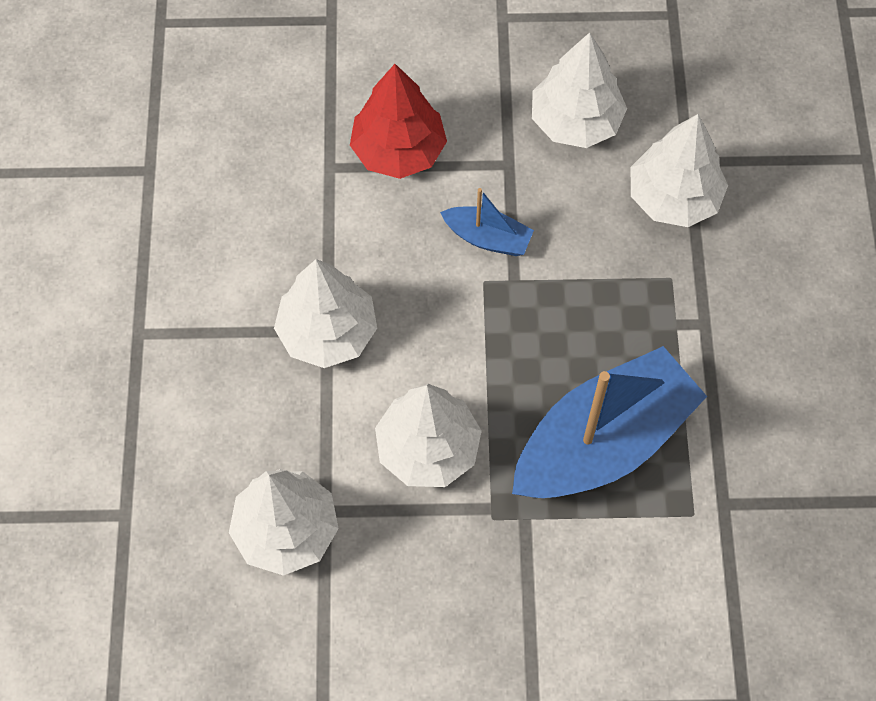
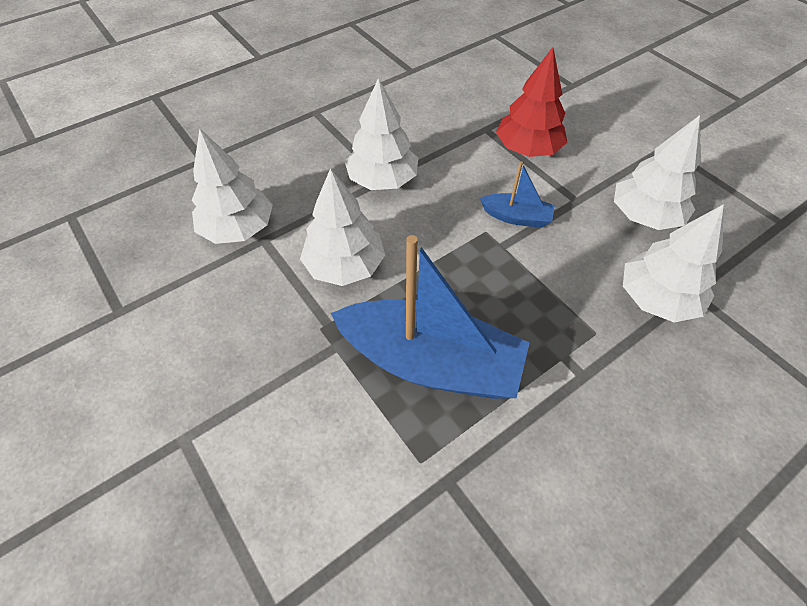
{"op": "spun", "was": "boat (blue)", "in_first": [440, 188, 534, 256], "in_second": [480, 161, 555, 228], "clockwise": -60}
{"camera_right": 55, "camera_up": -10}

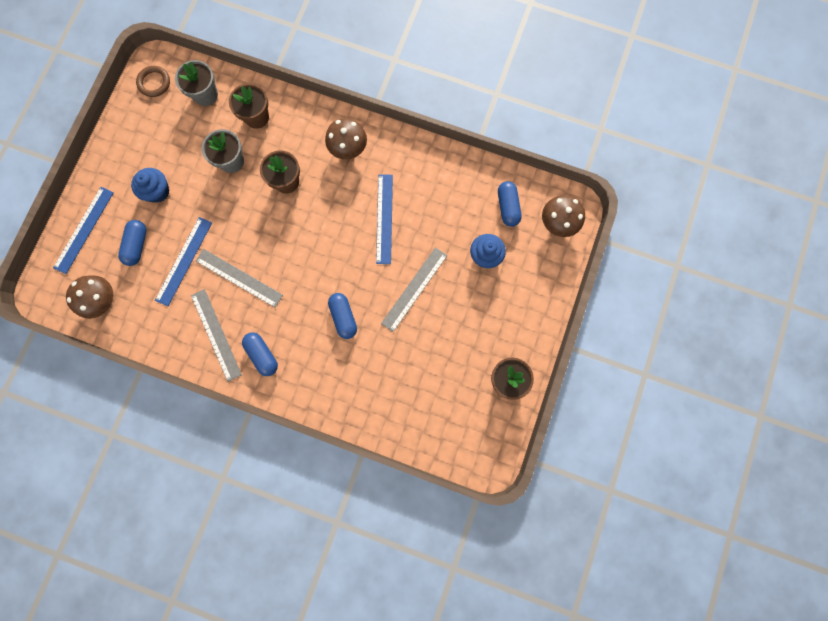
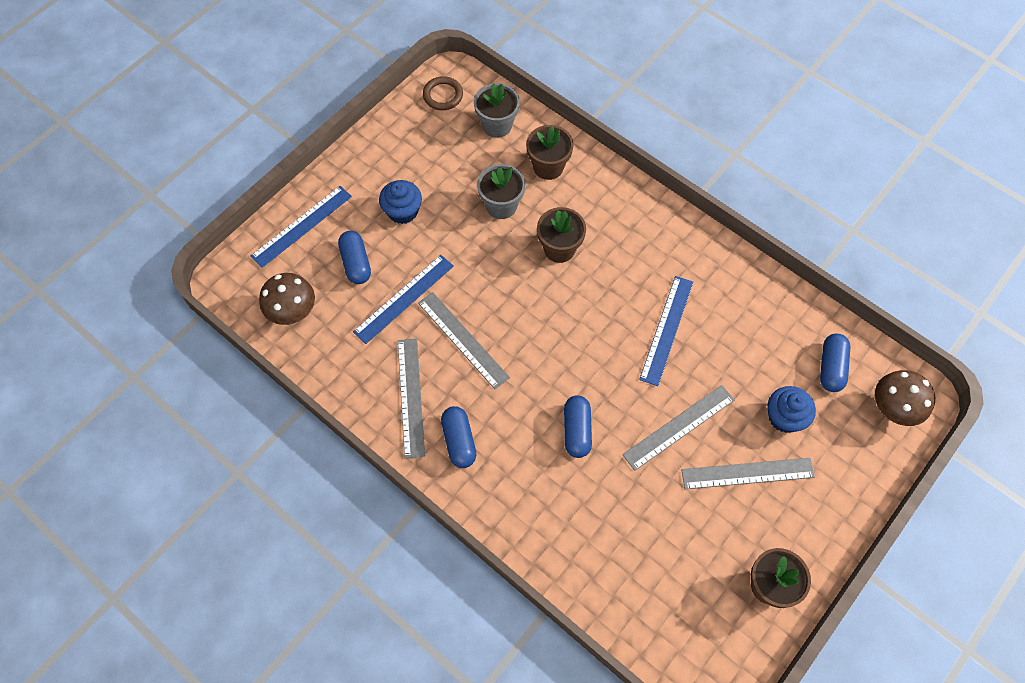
{"op": "spun", "was": "capsule (blue)", "in_first": [118, 220, 146, 266], "in_second": [338, 231, 371, 284], "clockwise": -45}
{"op": "missing", "was": "mushroom (brown)", "in_first": [325, 118, 367, 159]}
{"op": "appeared", "now": "ruler (grey)", "in_second": [681, 458, 815, 489]}
{"camera_right": 20, "camera_up": -15}

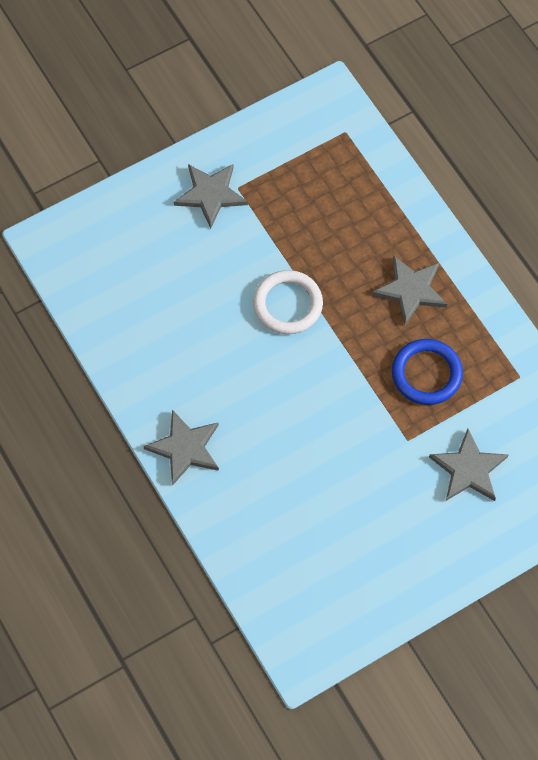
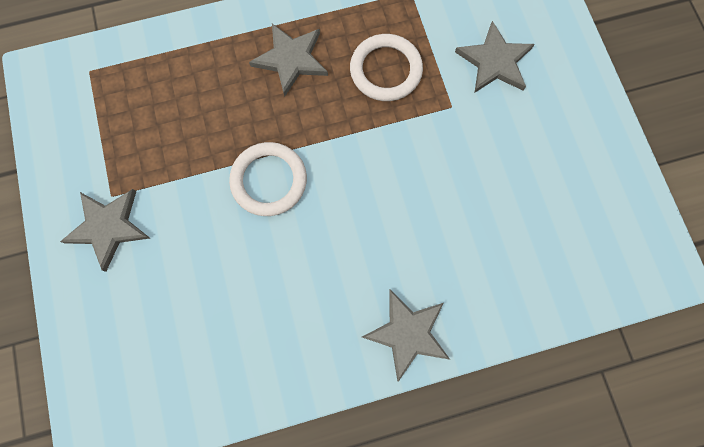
{"op": "colour", "was": "ring (blue)", "now": "ring (white)", "in_first": [392, 339, 463, 405], "in_second": [350, 34, 423, 101]}
{"camera_right": -75, "camera_up": 10}

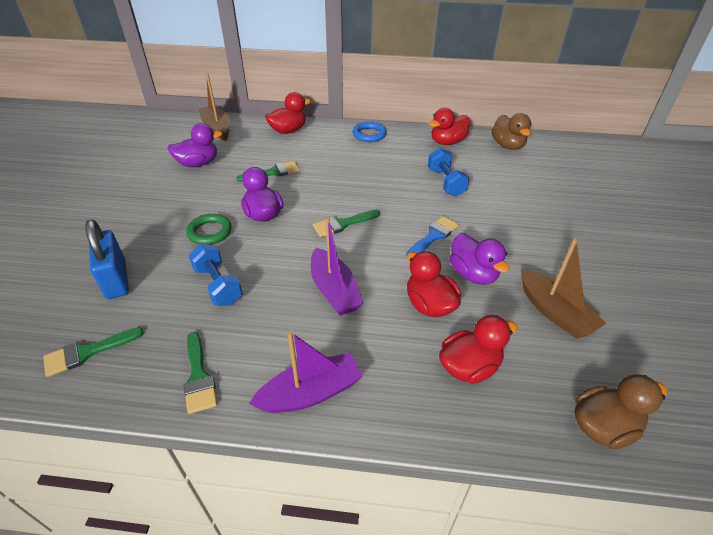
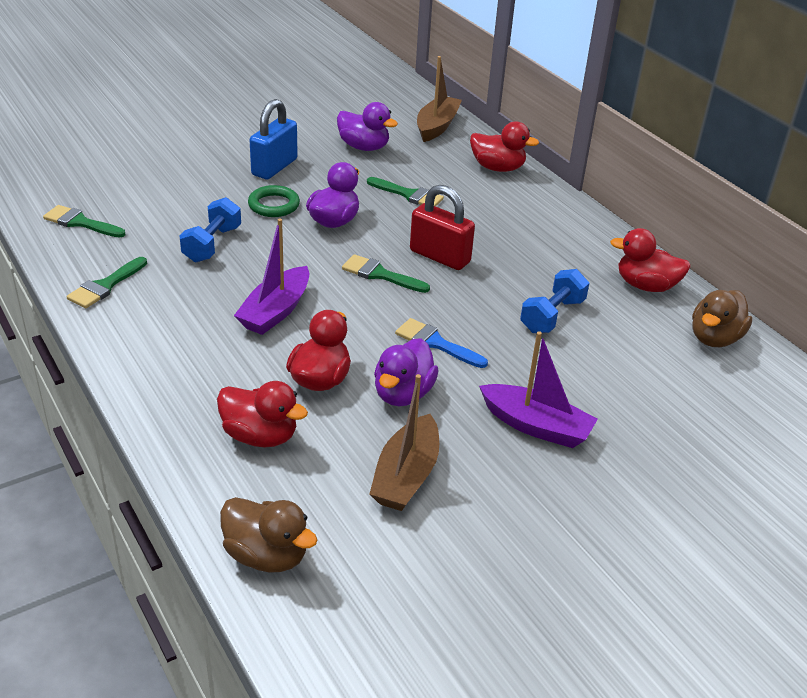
{"op": "relocated", "was": "padlock (blue)", "in_first": [85, 219, 129, 299], "in_second": [250, 99, 298, 179]}
{"op": "relocated", "was": "boat (purple)", "in_first": [249, 331, 363, 413], "in_second": [479, 331, 598, 448]}
{"op": "missing", "was": "ring (blue)", "in_first": [352, 122, 386, 142]}
{"op": "spun", "was": "brush (blue)", "in_first": [406, 216, 459, 256], "in_second": [395, 318, 488, 368], "clockwise": -150}
{"op": "appeared", "now": "padlock (red)", "in_second": [410, 185, 475, 270]}
{"camera_right": 50, "camera_up": -5}

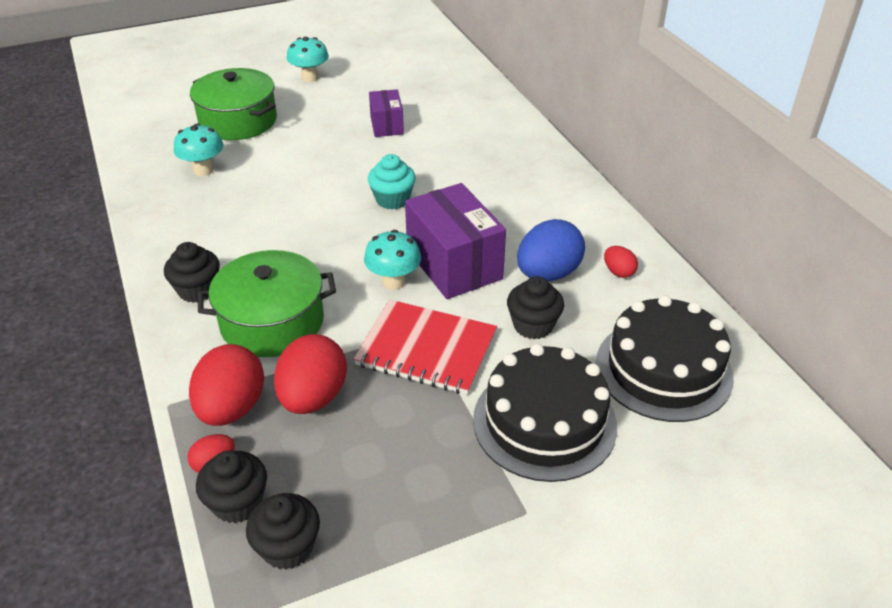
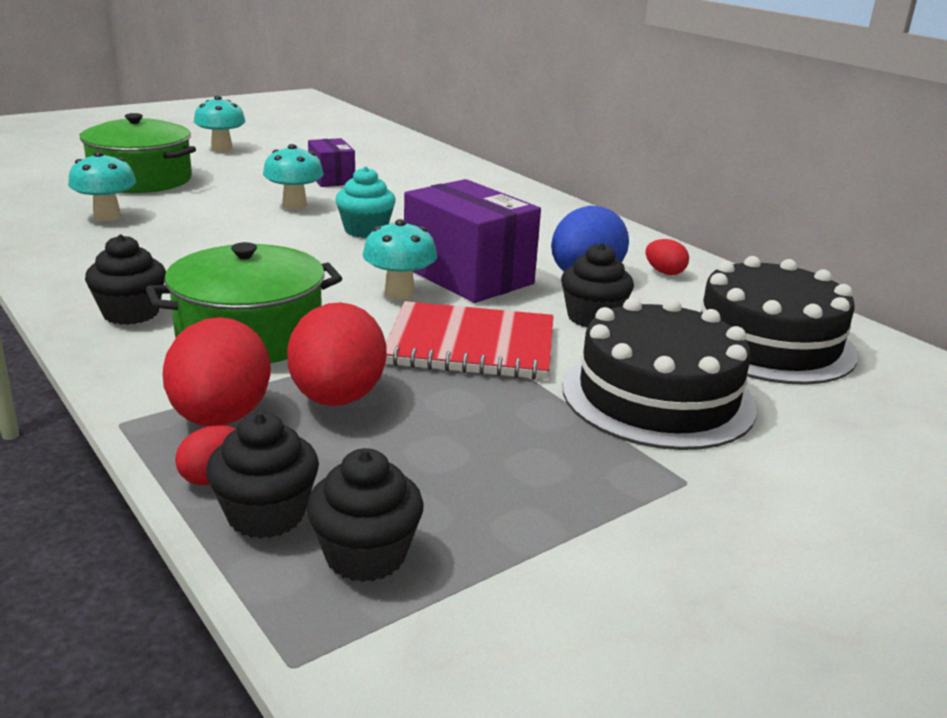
{"op": "appeared", "now": "mushroom (turquoise)", "in_second": [263, 144, 324, 210]}
{"camera_right": -15, "camera_up": -15}

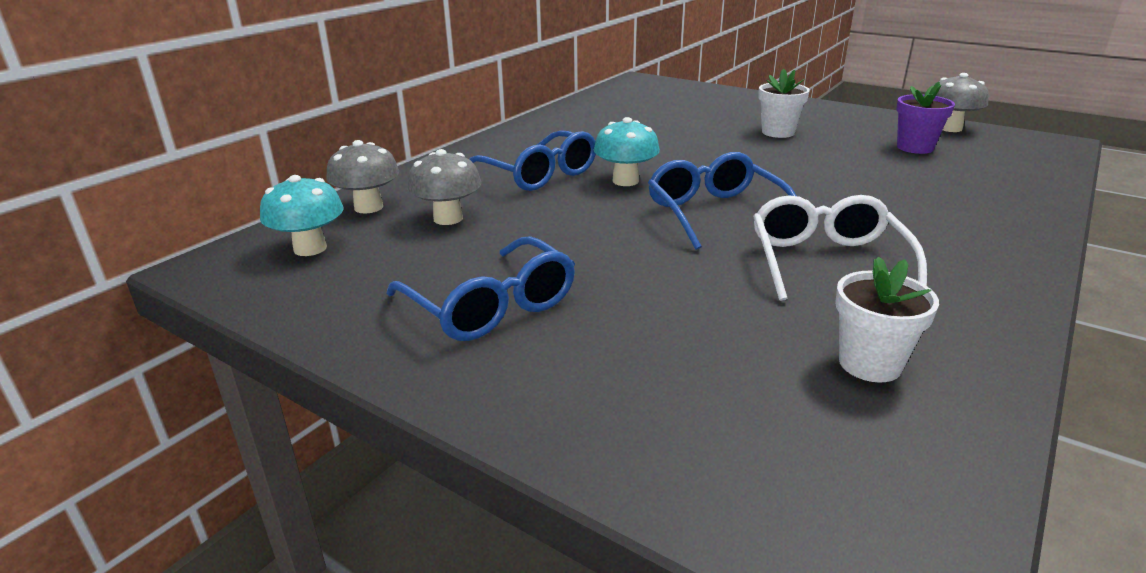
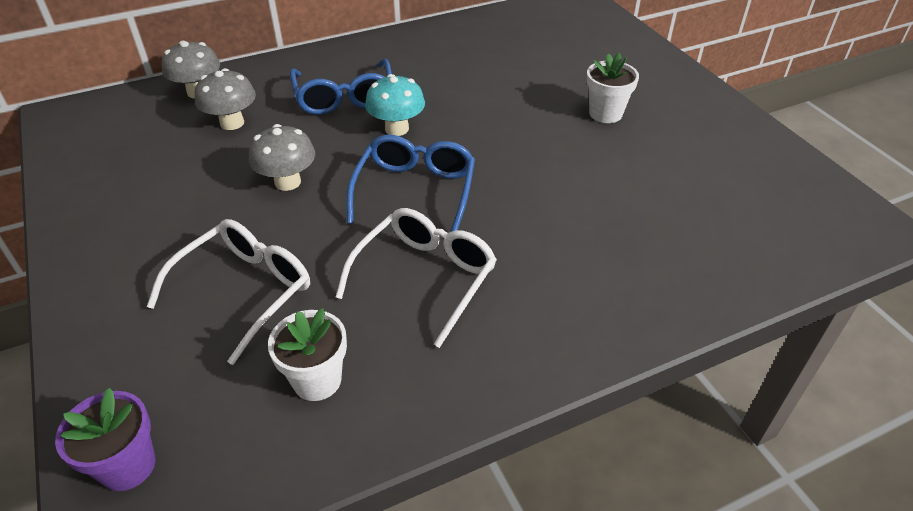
{"op": "missing", "was": "mushroom (turquoise)", "in_first": [260, 175, 343, 256]}
{"op": "missing", "was": "glasses (blue)", "in_first": [386, 236, 575, 341]}
{"op": "relocated", "was": "flower pot (purple)", "in_first": [896, 82, 955, 154], "in_second": [55, 388, 155, 491]}
{"op": "relocated", "was": "mushroom (grey)", "in_first": [933, 73, 989, 132], "in_second": [249, 124, 315, 191]}
{"op": "appeared", "now": "glasses (white)", "in_second": [147, 219, 310, 365]}
{"camera_right": 30, "camera_up": 15}

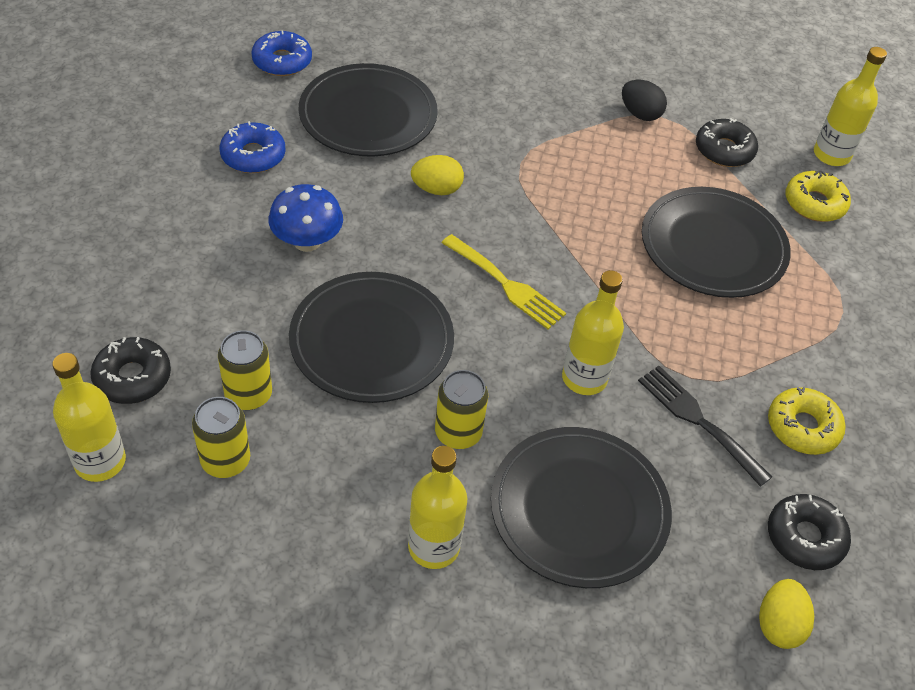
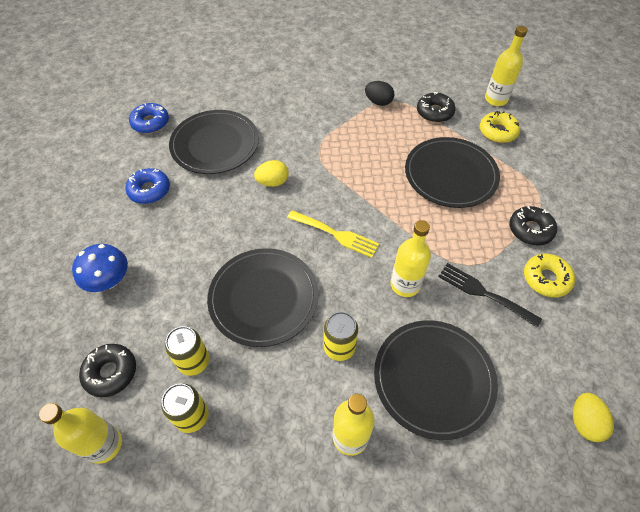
{"op": "relocated", "was": "mushroom (blue)", "in_first": [269, 184, 343, 252], "in_second": [72, 244, 128, 292]}
{"op": "relocated", "was": "donut (black)", "in_first": [768, 494, 851, 570], "in_second": [509, 206, 557, 246]}
{"camera_right": -10, "camera_up": 5}

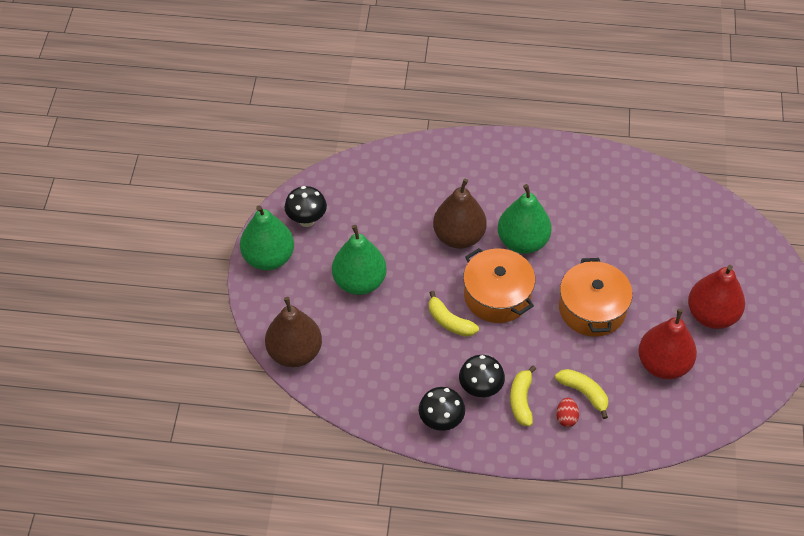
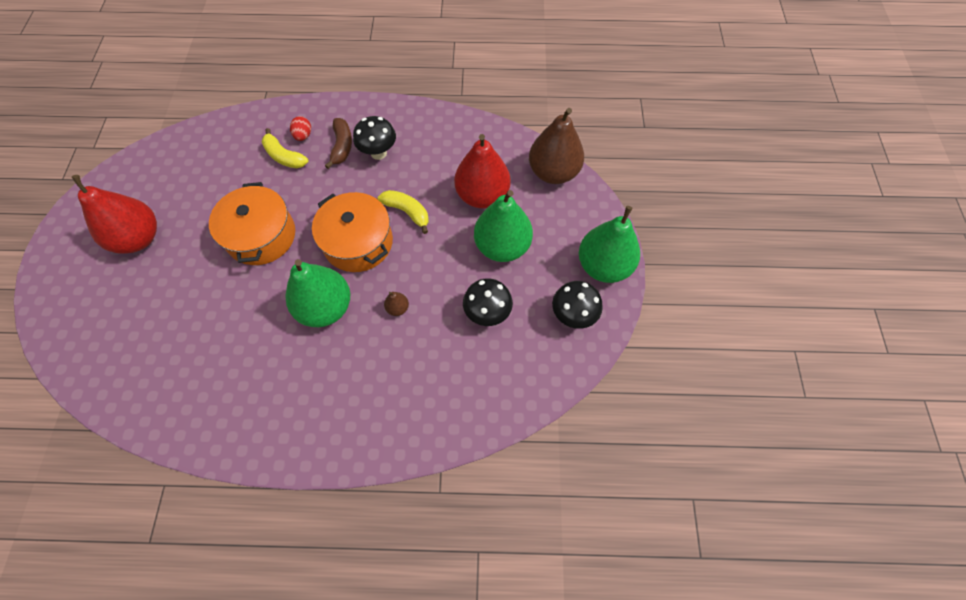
{"op": "relocated", "was": "mushroom (black)", "in_first": [419, 387, 465, 431], "in_second": [463, 278, 513, 326]}
{"op": "size", "was": "pear (brown)", "in_first": [433, 179, 486, 249], "in_second": [384, 292, 409, 316], "ratio": 0.4}
{"op": "colour", "was": "banana (yellow)", "now": "banana (brown)", "in_first": [510, 365, 536, 426], "in_second": [325, 118, 352, 169]}
{"op": "relocated", "was": "pear (red)", "in_first": [638, 309, 697, 379], "in_second": [454, 134, 511, 208]}
{"camera_right": 175, "camera_up": 10}

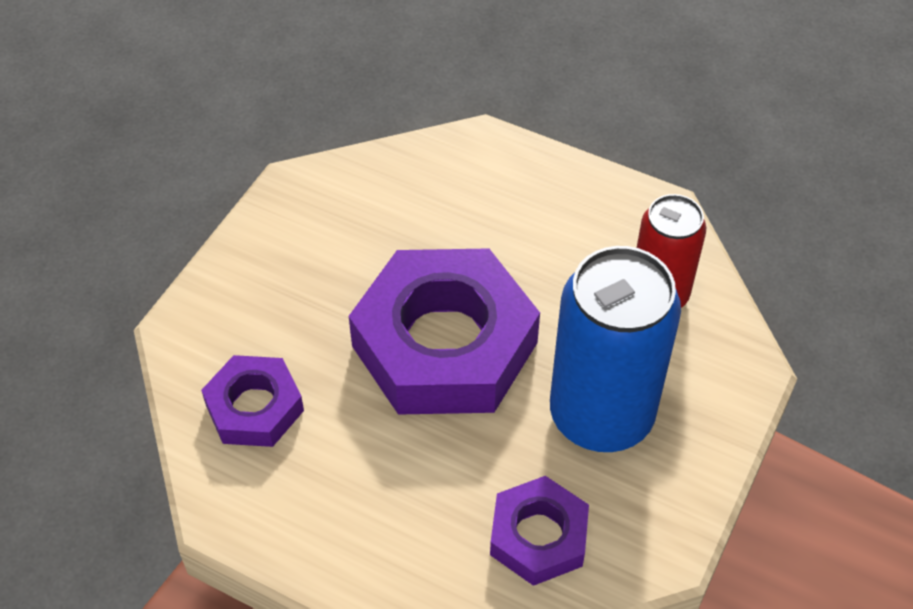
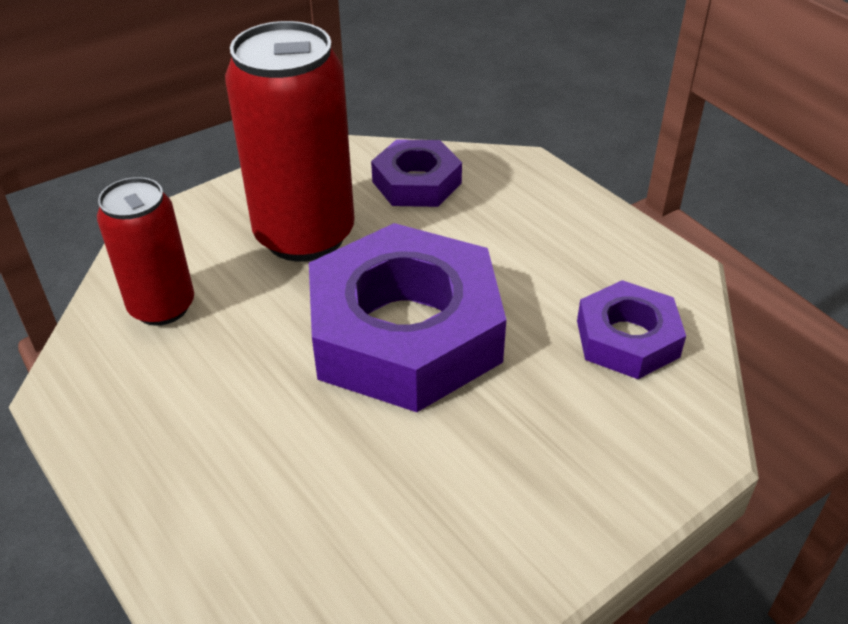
{"op": "colour", "was": "can (blue)", "now": "can (red)", "in_first": [550, 246, 681, 452], "in_second": [225, 21, 355, 262]}
{"camera_right": -155, "camera_up": -10}

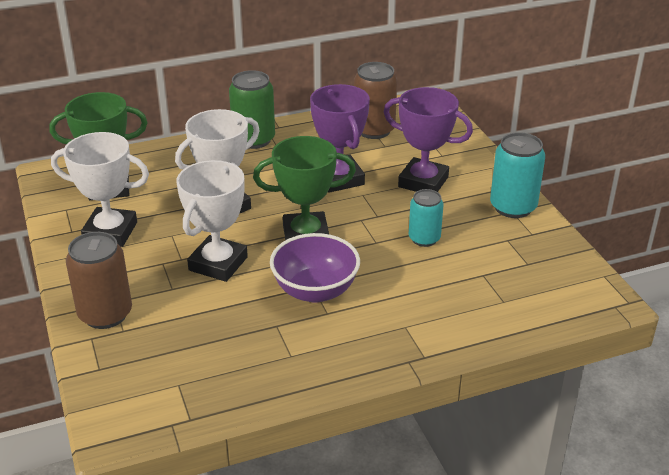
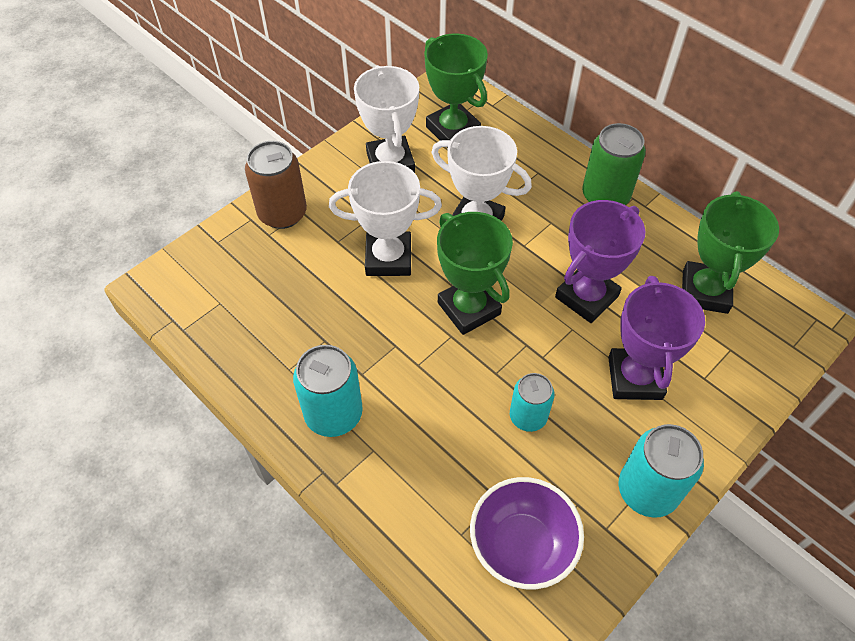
{"op": "relocated", "was": "bowl (purple)", "in_first": [270, 233, 360, 303], "in_second": [470, 477, 584, 589]}
{"op": "exchanged", "was": "can (brown)", "now": "trophy (green)", "in_first": [354, 62, 397, 139], "in_second": [682, 191, 779, 314]}
{"op": "appeared", "now": "can (turquoise)", "in_second": [293, 345, 363, 437]}
{"camera_right": 65, "camera_up": 20}

